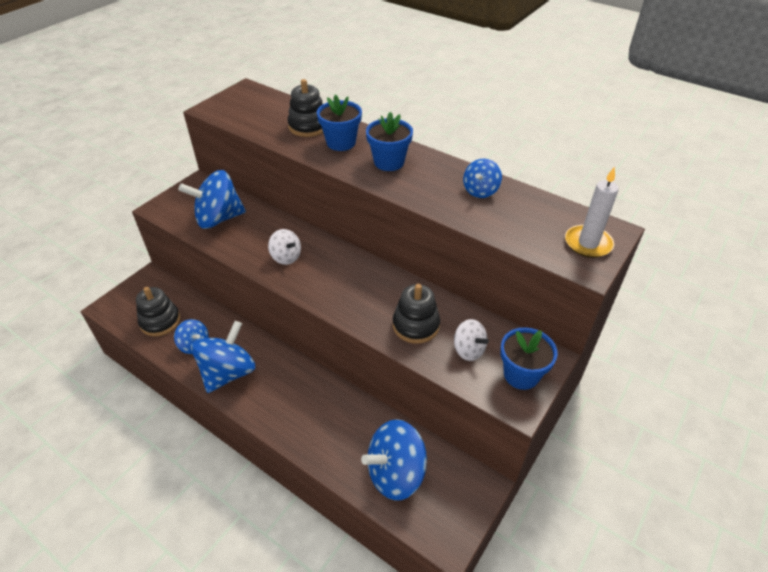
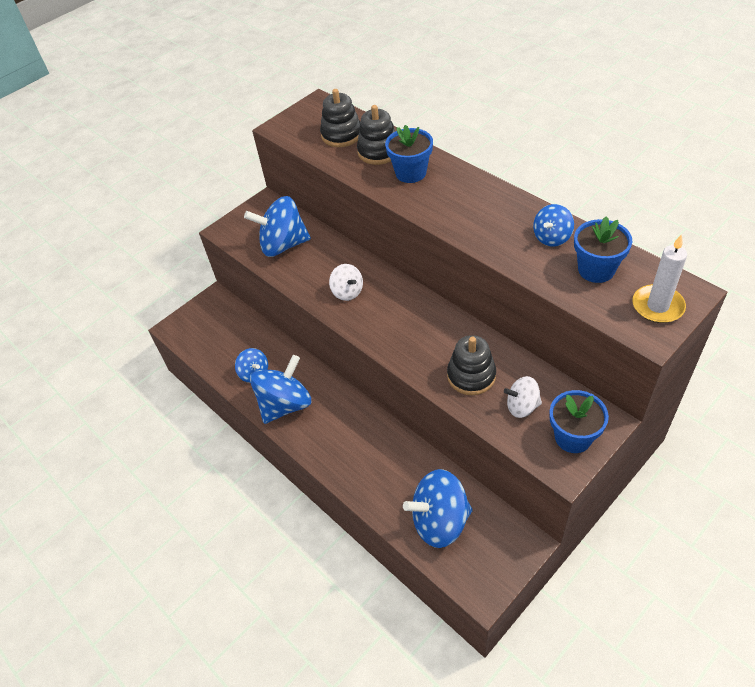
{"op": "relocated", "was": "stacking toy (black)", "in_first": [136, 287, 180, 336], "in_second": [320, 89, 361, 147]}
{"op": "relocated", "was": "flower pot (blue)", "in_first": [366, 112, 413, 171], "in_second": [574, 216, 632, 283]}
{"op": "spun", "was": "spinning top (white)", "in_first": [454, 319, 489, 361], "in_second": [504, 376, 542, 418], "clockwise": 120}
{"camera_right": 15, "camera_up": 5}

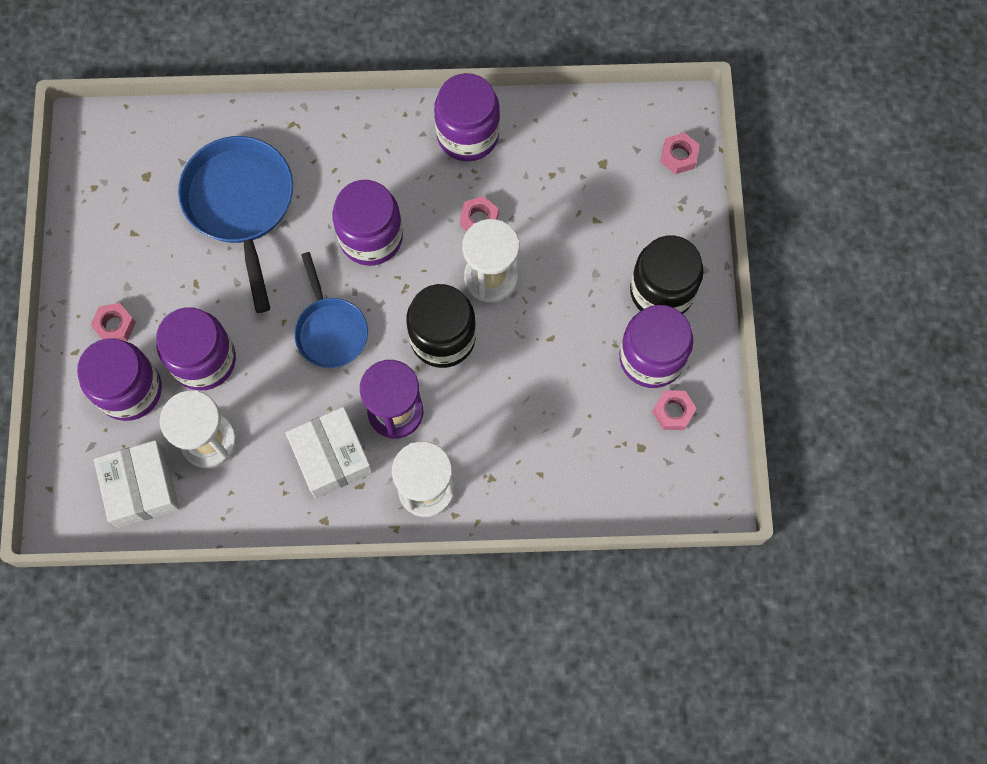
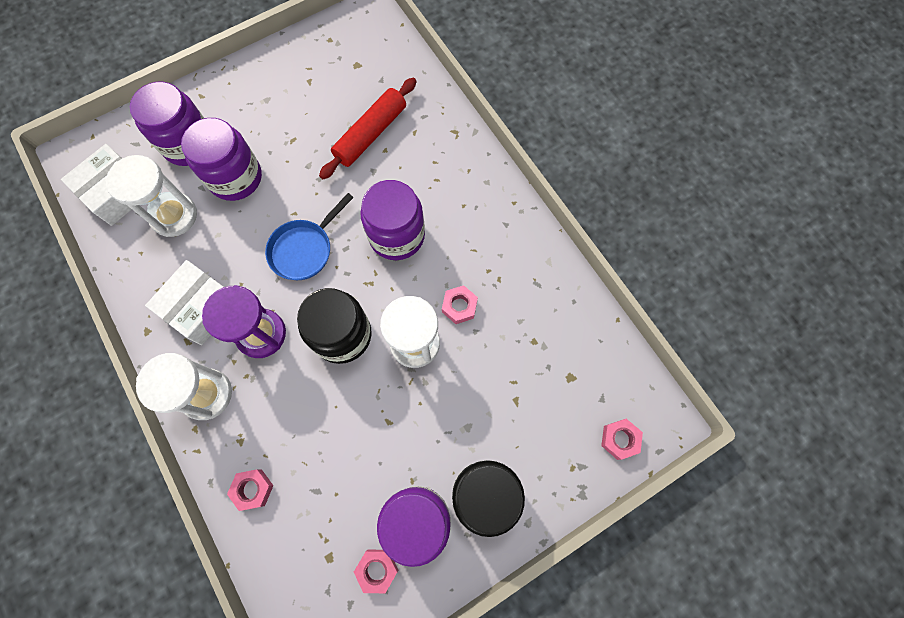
{"op": "relocated", "was": "nut (pink)", "in_first": [91, 303, 136, 341], "in_second": [227, 469, 274, 511]}
{"op": "exchanged", "was": "pan (blue)", "now": "rolling pin (red)", "in_first": [178, 136, 293, 313], "in_second": [319, 78, 417, 179]}
{"op": "missing", "was": "jar (purple)", "in_first": [434, 73, 500, 161]}
{"camera_right": 60, "camera_up": 0}

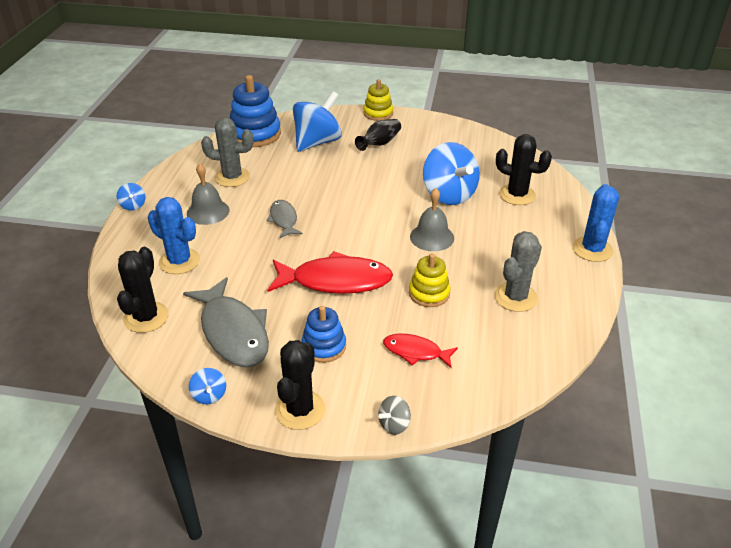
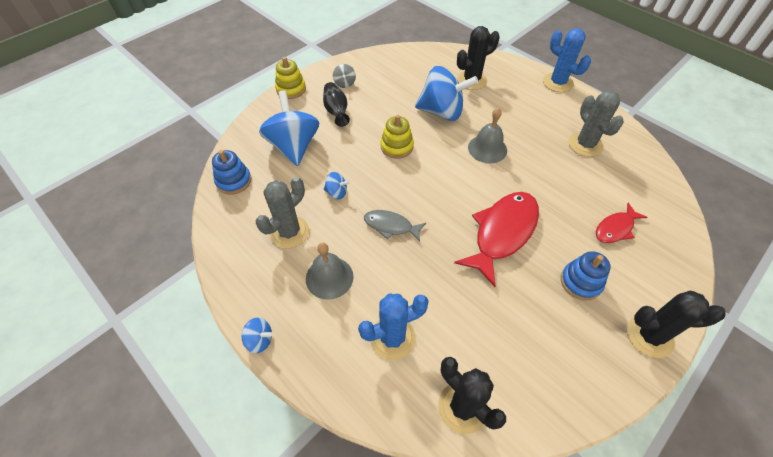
{"op": "missing", "was": "fish (grey)", "in_first": [183, 277, 269, 368]}
{"op": "relocated", "was": "spinning top (blue)", "in_first": [189, 368, 226, 404], "in_second": [324, 172, 350, 199]}
{"op": "size", "was": "stacking toy (blue)", "in_first": [230, 75, 281, 147], "in_second": [212, 150, 251, 195], "ratio": 0.61}
{"op": "spun", "was": "cactus (black)", "in_first": [275, 340, 325, 430], "in_second": [627, 291, 725, 358], "clockwise": -45}
{"op": "relocated", "was": "spinning top (grey)", "in_first": [378, 396, 411, 435], "in_second": [333, 64, 356, 88]}
{"op": "relocated", "was": "stacking toy (yellow)", "in_first": [409, 254, 450, 307], "in_second": [381, 115, 414, 159]}
{"camera_right": -55, "camera_up": 15}

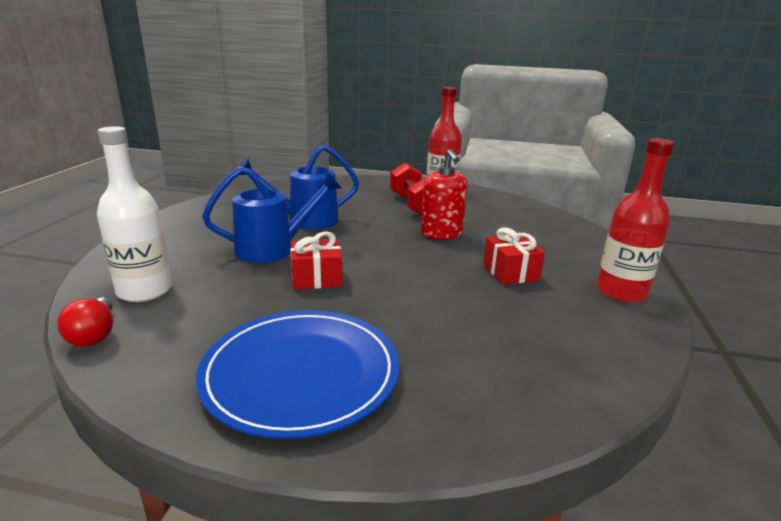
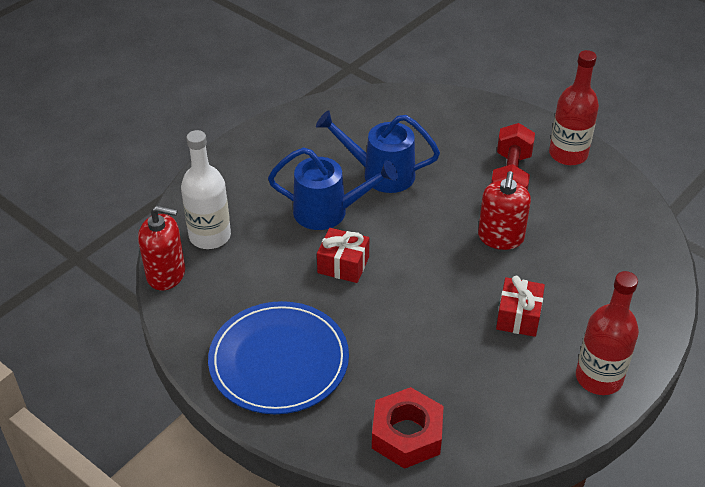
{"op": "exchanged", "was": "light bulb (red)", "now": "soap dispenser (red)", "in_first": [57, 297, 113, 347], "in_second": [138, 206, 185, 290]}
{"op": "appeared", "now": "nut (red)", "in_second": [372, 387, 444, 469]}
{"camera_right": 30, "camera_up": 20}

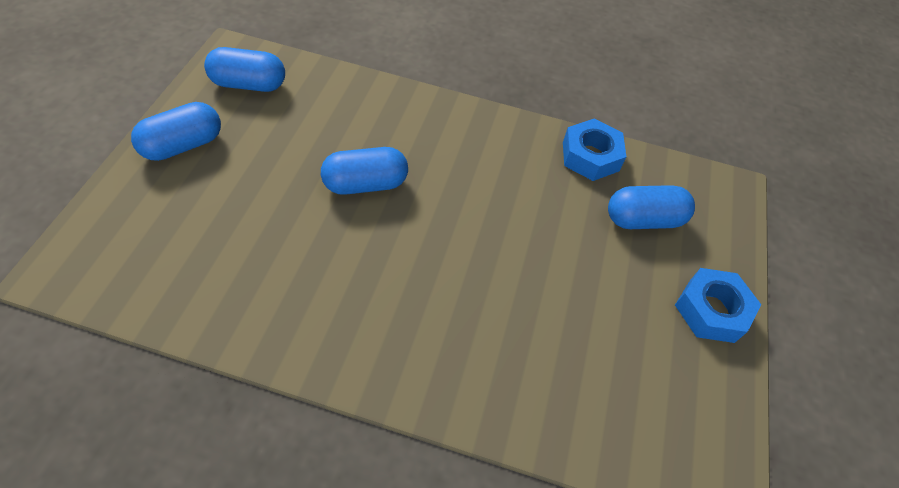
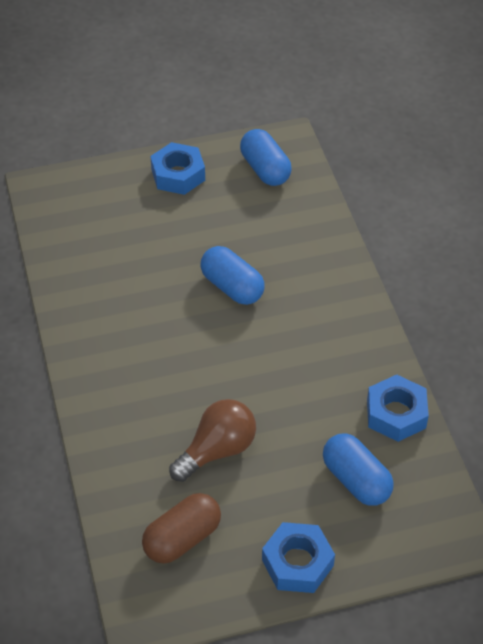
{"op": "exchanged", "was": "capsule (blue)", "now": "nut (blue)", "in_first": [131, 102, 221, 161], "in_second": [150, 142, 205, 195]}
{"op": "appeared", "now": "capsule (brown)", "in_second": [142, 493, 221, 564]}
{"op": "appeared", "now": "light bulb (brown)", "in_second": [169, 399, 256, 482]}
{"camera_right": 65, "camera_up": -5}

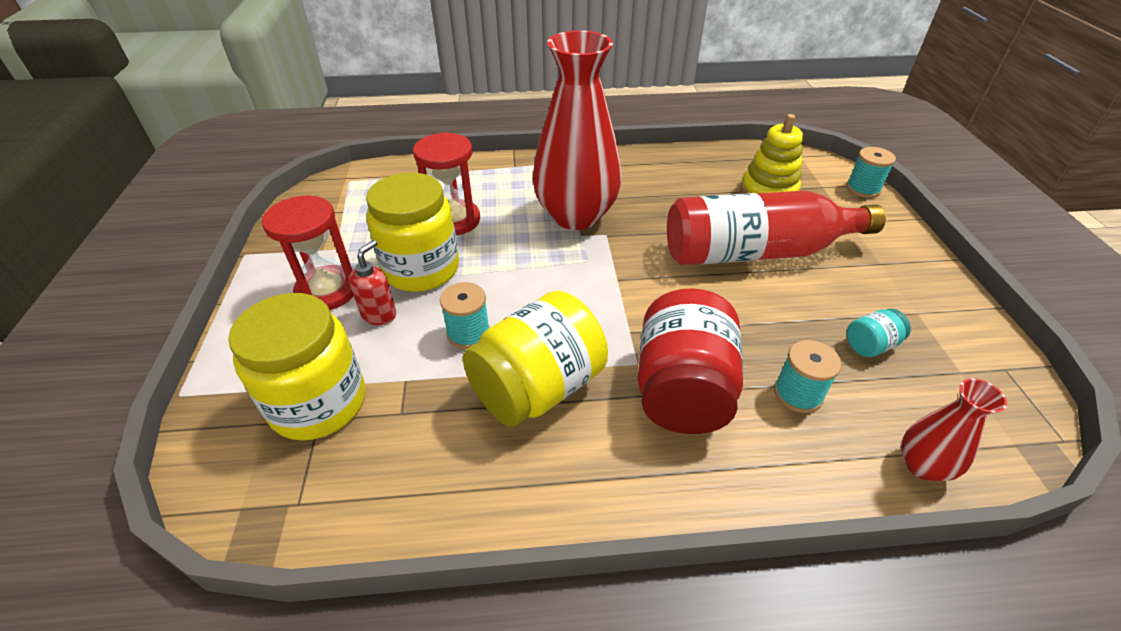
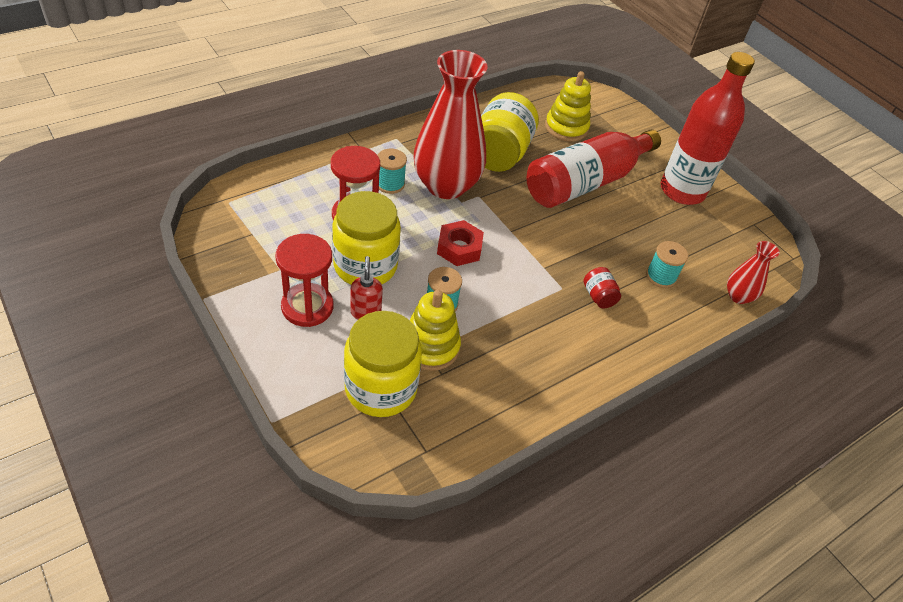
{"op": "relocated", "was": "jar (yellow)", "in_first": [463, 291, 608, 427], "in_second": [481, 92, 539, 172]}
{"op": "size", "was": "jar (red)", "in_first": [638, 288, 743, 434], "in_second": [584, 267, 621, 308], "ratio": 0.44}
{"op": "relocated", "was": "spool (turquoise)", "in_first": [846, 147, 896, 198], "in_second": [378, 149, 407, 194]}
{"op": "missing", "was": "jar (turquoise)", "in_first": [847, 309, 911, 357]}
{"op": "appeared", "now": "stacking toy (yellow)", "in_second": [410, 290, 461, 371]}
{"op": "appeared", "now": "nut (red)", "in_second": [437, 220, 484, 266]}
{"op": "appeared", "now": "bottle (red)", "in_second": [661, 52, 755, 205]}
{"camera_right": -35, "camera_up": 5}

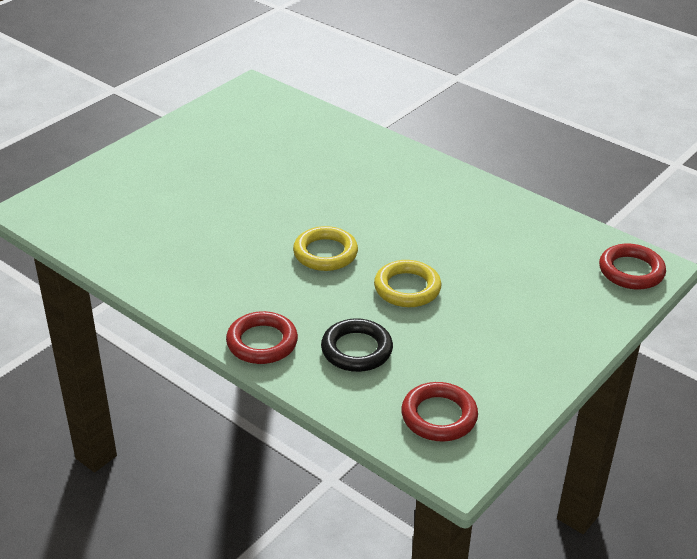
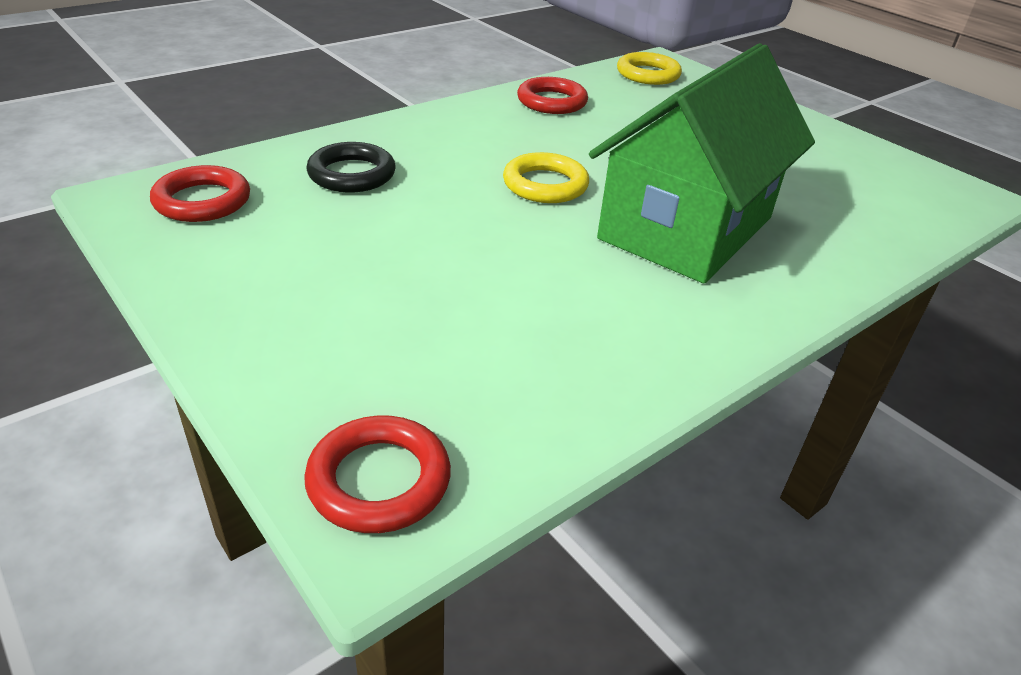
{"op": "relocated", "was": "ring (red)", "in_first": [226, 311, 298, 364], "in_second": [517, 77, 588, 114]}
{"op": "relocated", "was": "ring (yellow)", "in_first": [374, 260, 441, 307], "in_second": [617, 52, 682, 85]}
{"op": "appeared", "now": "house (green)", "in_second": [589, 43, 815, 283]}
{"camera_right": 100, "camera_up": 0}

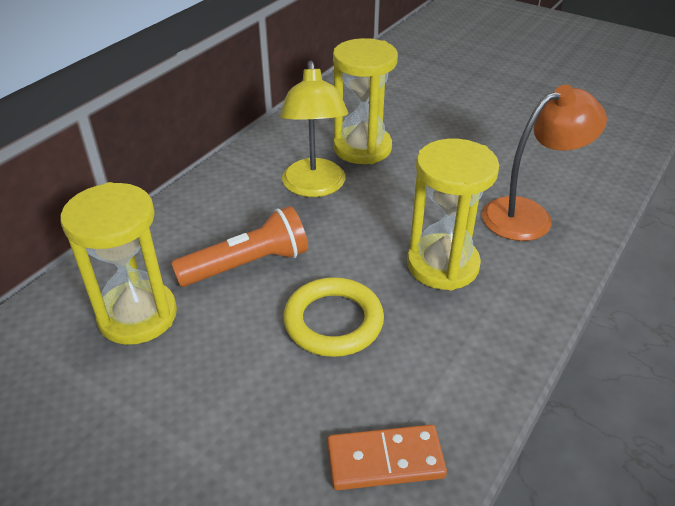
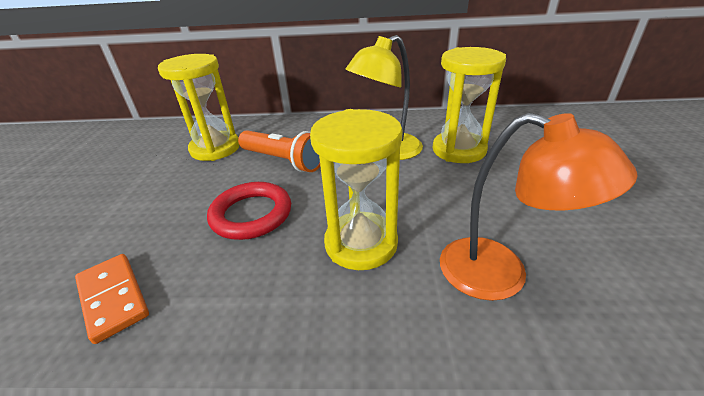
{"op": "colour", "was": "ring (yellow)", "now": "ring (red)", "in_first": [283, 277, 384, 357], "in_second": [207, 182, 291, 240]}
{"camera_right": 60, "camera_up": -5}

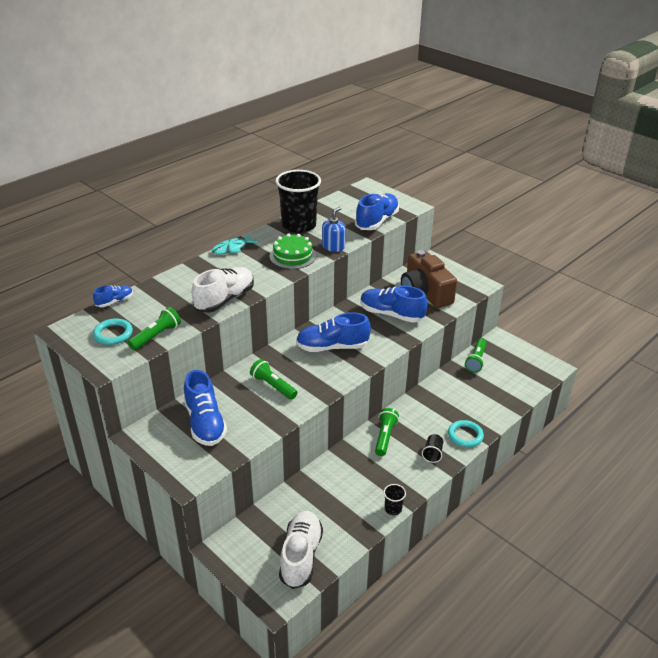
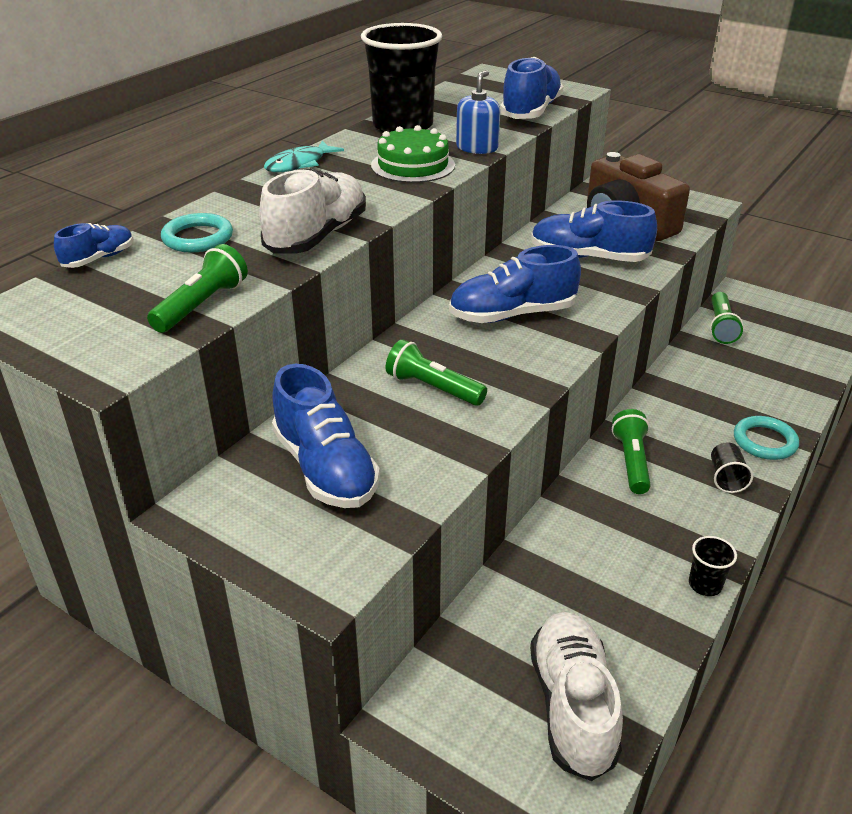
{"op": "relocated", "was": "ring (turquoise)", "in_first": [93, 318, 133, 345], "in_second": [161, 213, 233, 253]}
{"camera_right": -10, "camera_up": 0}

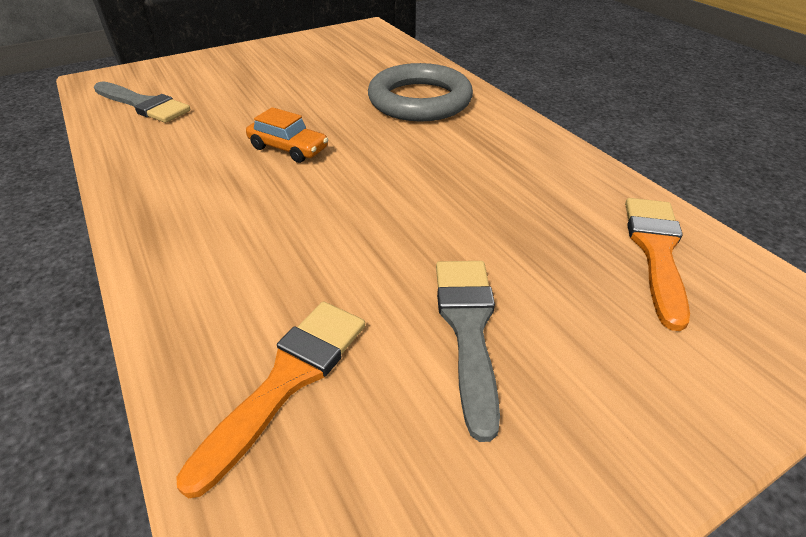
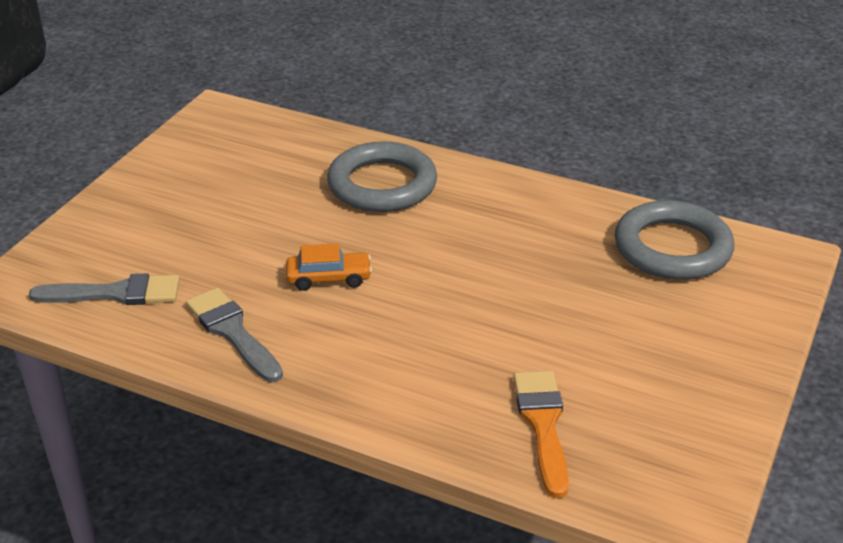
{"op": "relocated", "was": "brush (grey)", "in_first": [436, 261, 500, 442], "in_second": [186, 288, 283, 382]}
{"op": "exchanged", "was": "brush (orange)", "now": "ring (grey)", "in_first": [625, 198, 690, 331], "in_second": [615, 200, 734, 280]}
{"camera_right": -35, "camera_up": -5}

